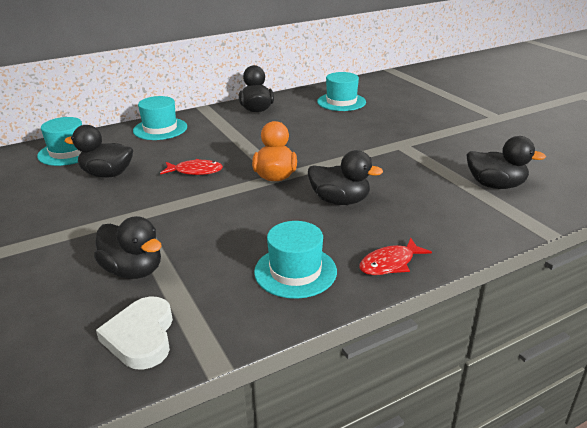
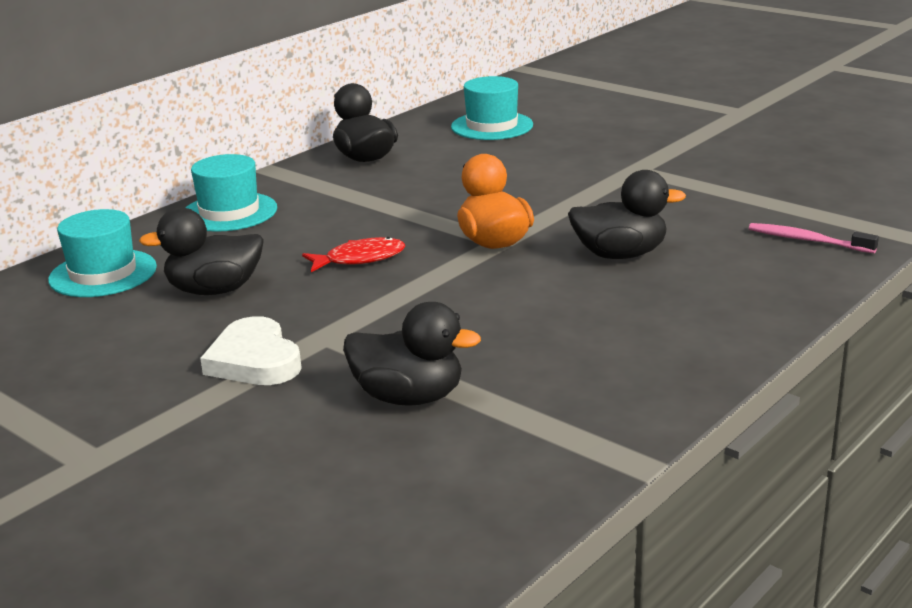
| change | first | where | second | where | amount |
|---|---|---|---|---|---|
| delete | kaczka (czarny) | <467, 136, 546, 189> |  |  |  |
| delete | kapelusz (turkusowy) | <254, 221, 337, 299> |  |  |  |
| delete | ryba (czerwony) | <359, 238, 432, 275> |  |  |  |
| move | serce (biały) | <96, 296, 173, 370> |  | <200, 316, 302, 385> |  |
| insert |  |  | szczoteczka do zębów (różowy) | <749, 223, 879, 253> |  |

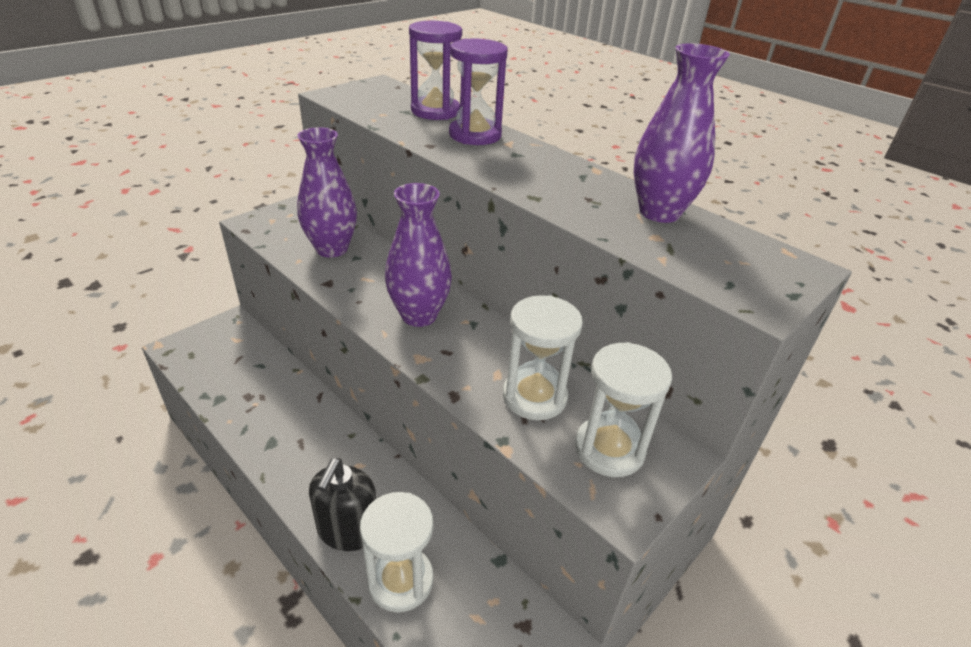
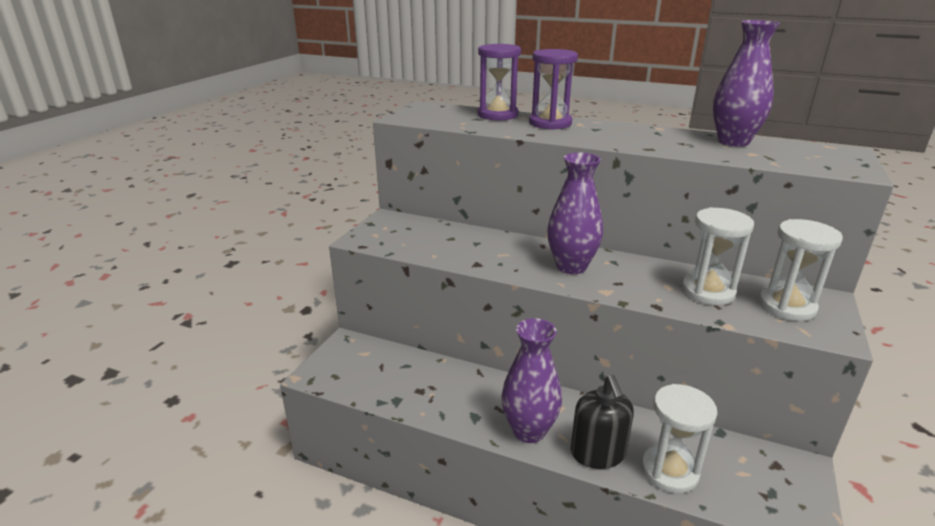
| change | first | where | second | where | amount |
|---|---|---|---|---|---|
| move | wazon (fioletowy) | <297, 127, 357, 257> |  | <501, 318, 562, 443> |  |

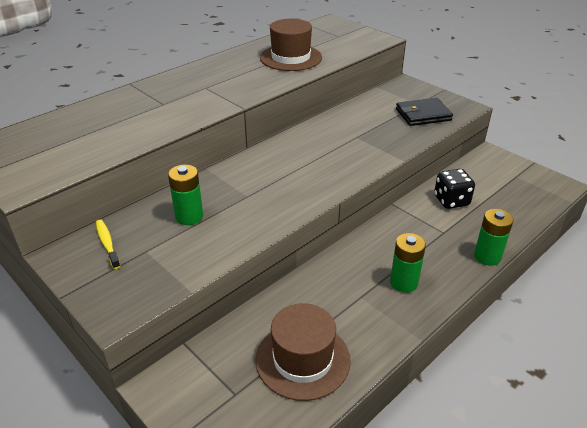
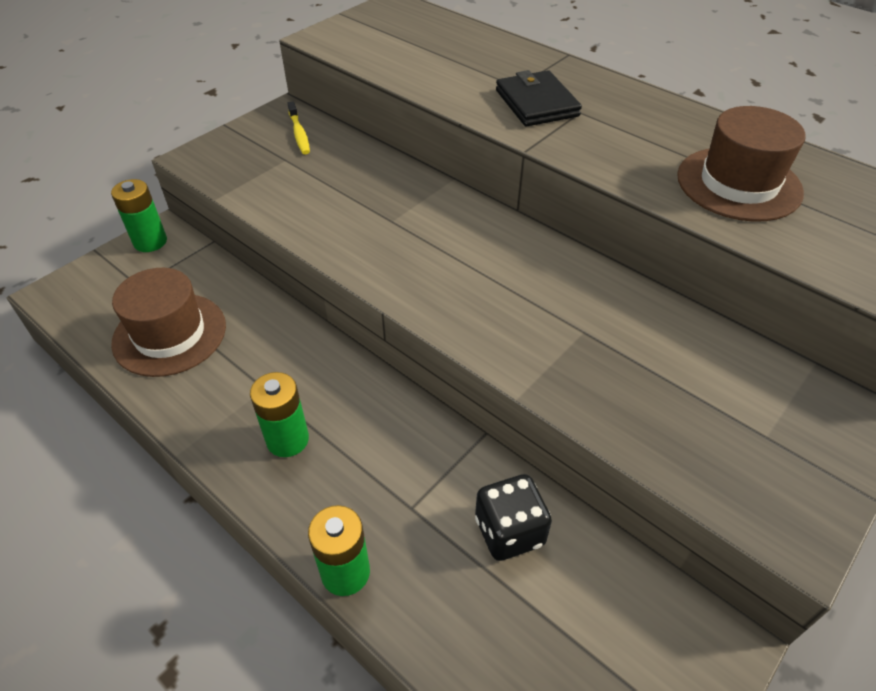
| change | first | where | second | where | amount |
|---|---|---|---|---|---|
| move | portfel (czarny) | <396, 98, 453, 126> |  | <496, 70, 582, 127> |  |
| move | bateria (zielony) | <168, 165, 203, 225> |  | <111, 179, 167, 252> |  |
| rotate | szczoteczka do zębów (żółty) | <96, 220, 121, 269> |  | <287, 101, 310, 154> | 105 degrees clockwise |

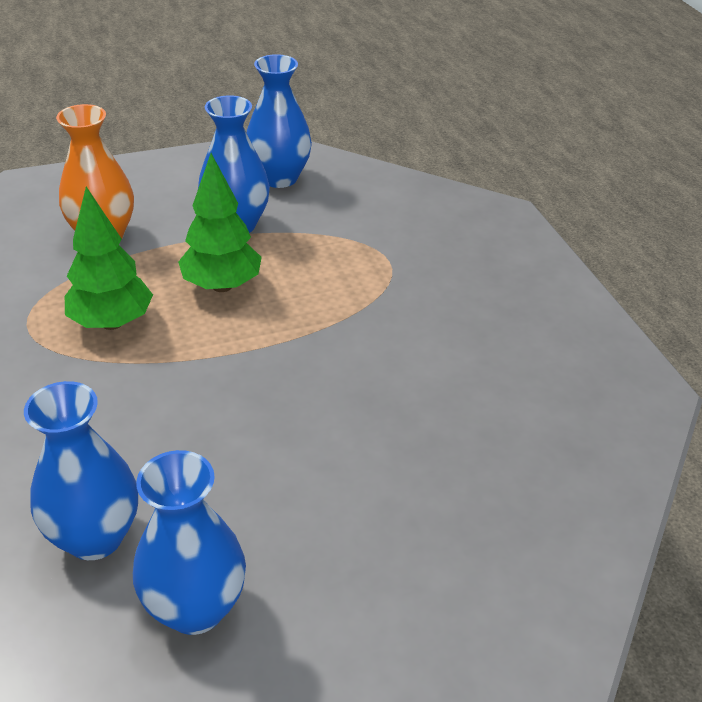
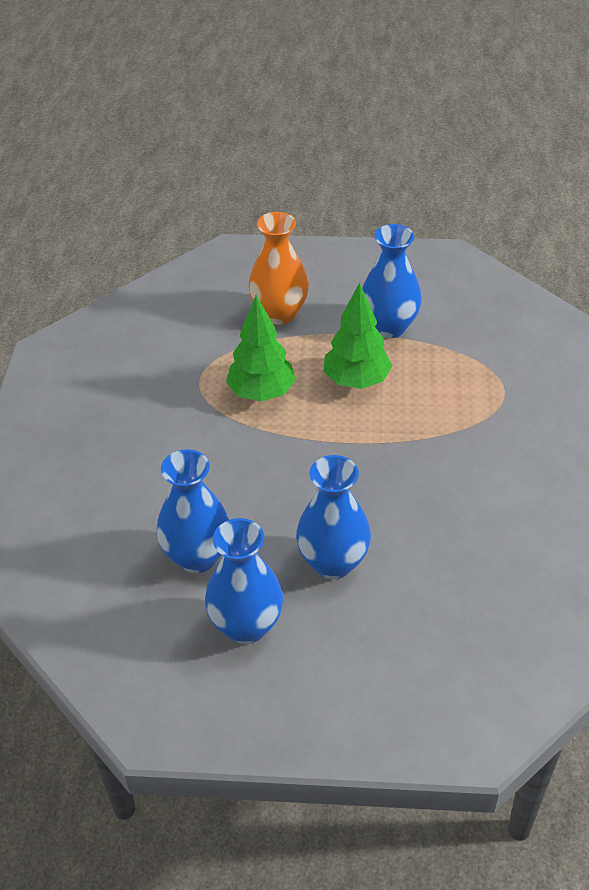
| change | first | where | second | where | amount |
|---|---|---|---|---|---|
| move | wazon (niebieski) | <247, 54, 312, 188> |  | <296, 455, 371, 579> |  |

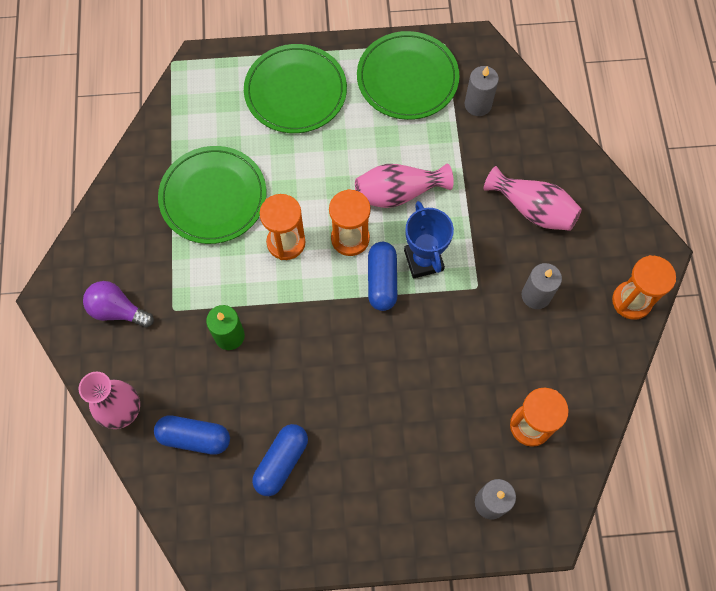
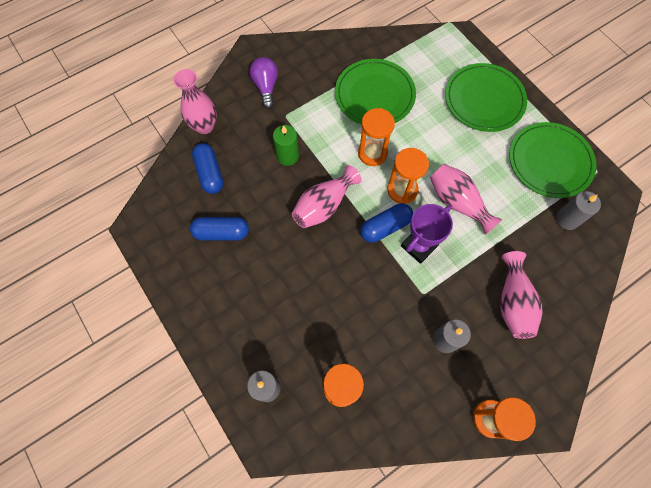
| change | first | where | second | where | amount |
|---|---|---|---|---|---|
| recolor | puchar (niebieski) | <404, 201, 454, 279> | puchar (fioletowy) | <401, 204, 453, 264> |  |
| insert |  |  | wazon (różowy) | <292, 165, 362, 228> |  |

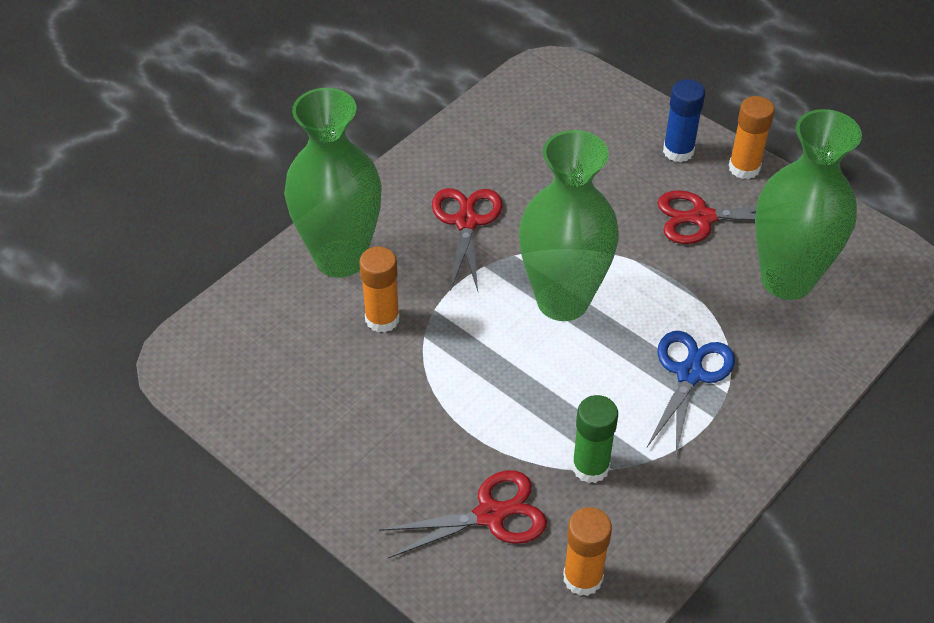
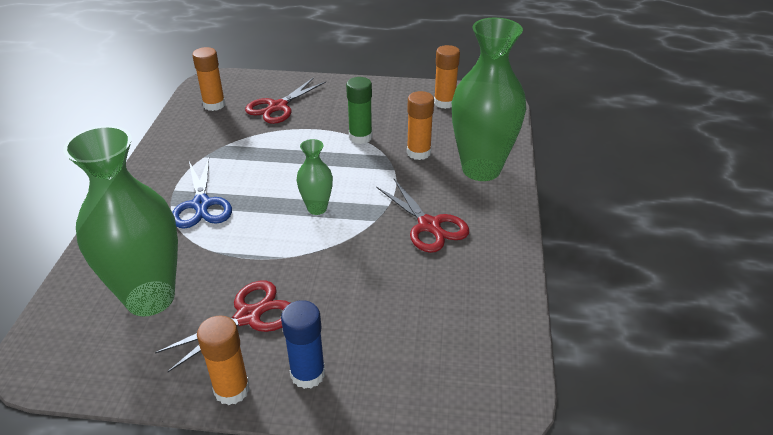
| change | first | where | second | where | amount |
|---|---|---|---|---|---|
| resize | wazon (zielony) | <519, 130, 619, 321> |  | <296, 139, 333, 215> | x0.47 |
| move | klej w sztyfcie (zielony) | <572, 395, 618, 483> |  | <346, 77, 372, 144> |  |
| insert |  |  | klej w sztyfcie (pomarańczowy) | <434, 45, 460, 109> |  |

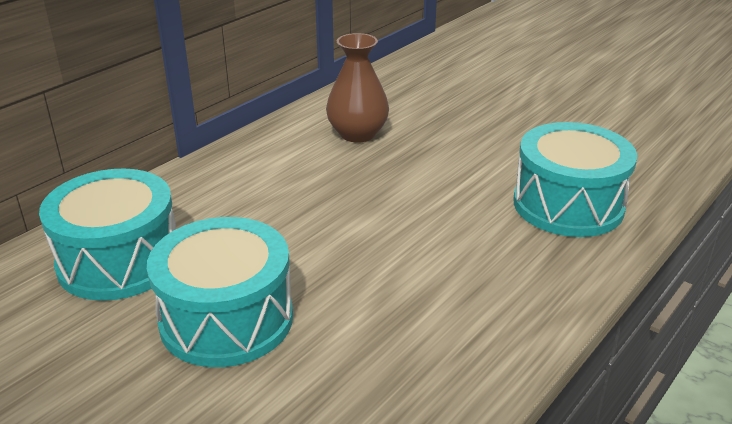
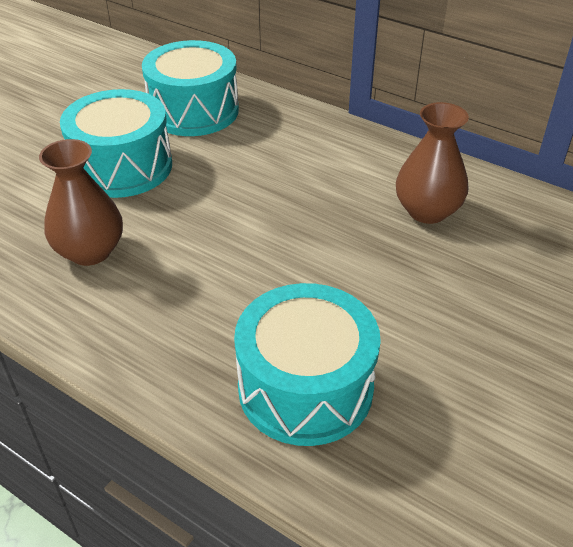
| change | first | where | second | where | amount |
|---|---|---|---|---|---|
| insert |  |  | wazon (brązowy) | <39, 139, 123, 266> |  |

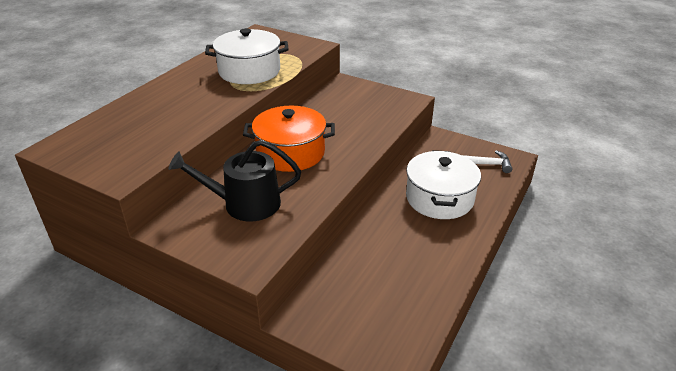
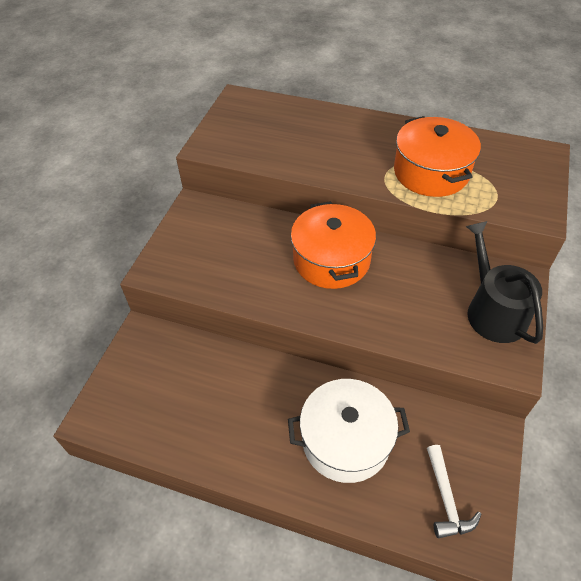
| change | first | where | second | where | amount |
|---|---|---|---|---|---|
| recolor | garnek (biały) | <205, 28, 289, 84> | garnek (pomarańczowy) | <394, 116, 481, 197> |  |
| move | konewka (czarny) | <168, 140, 301, 221> |  | <466, 221, 543, 344> |  |

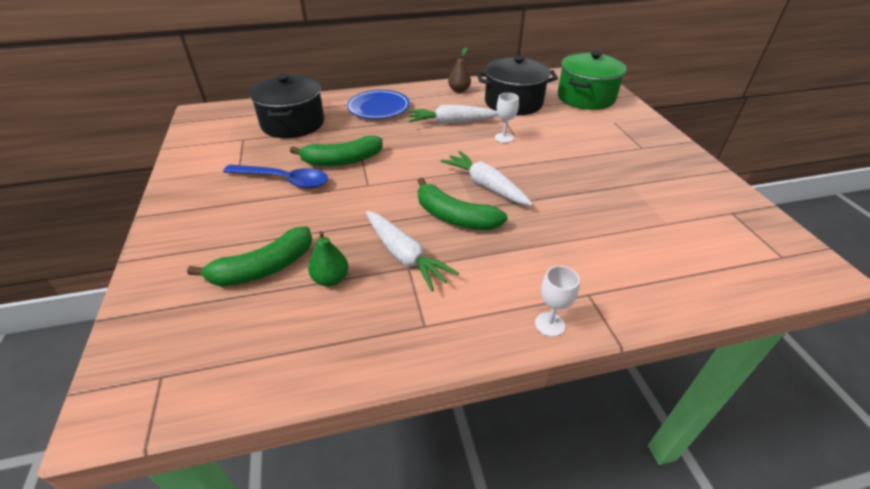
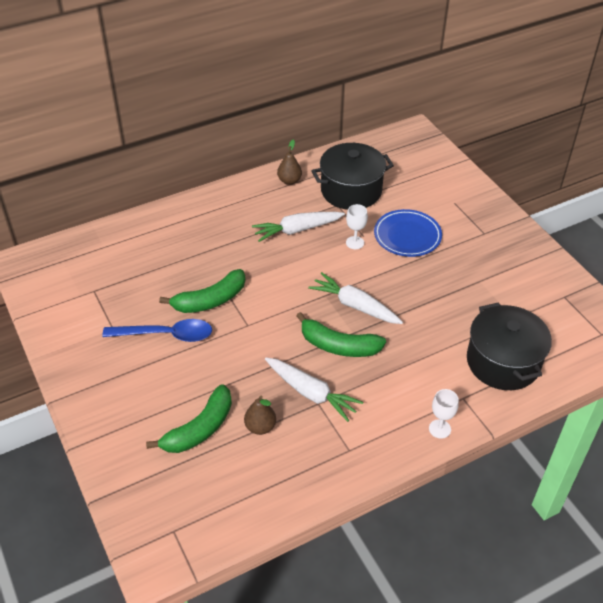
| change | first | where | second | where | amount |
|---|---|---|---|---|---|
| delete | garnek (zielony) | <557, 51, 626, 110> |  |  |  |
| move | garnek (czarny) | <249, 74, 324, 138> |  | <467, 303, 552, 390> |  |
| move | talerz (niebieski) | <347, 90, 410, 119> |  | <374, 209, 442, 257> |  |
| recolor | gruszka (zielony) | <308, 231, 348, 286> | gruszka (brązowy) | <244, 396, 276, 435> |  |

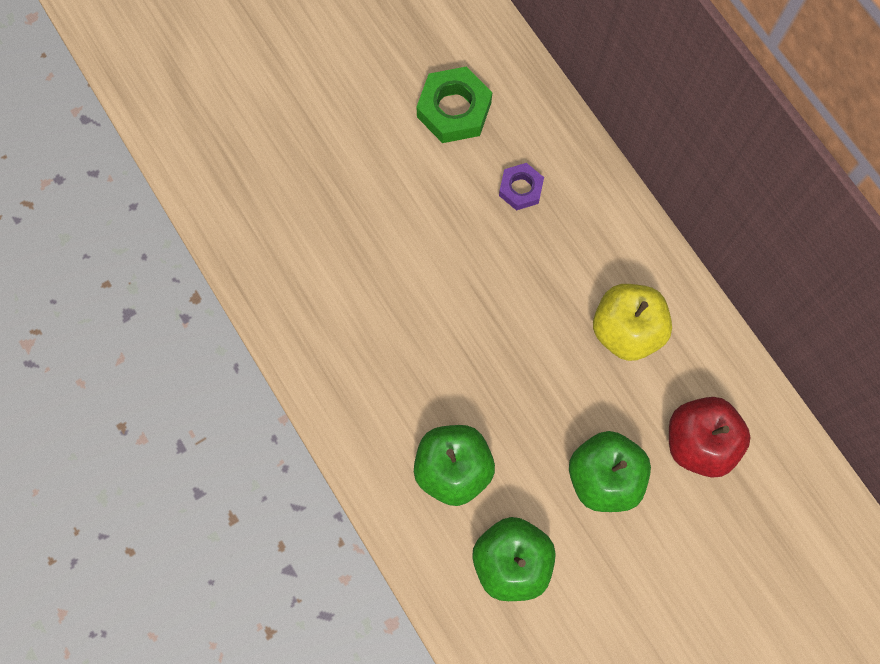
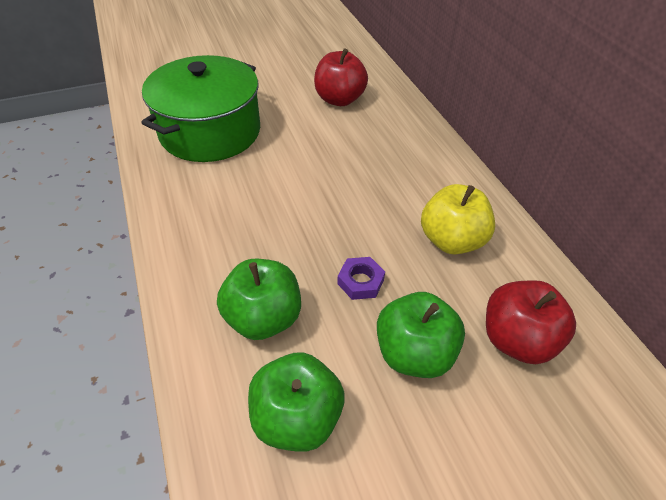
| change | first | where | second | where | amount |
|---|---|---|---|---|---|
| replace | nakrętka (zielony) | <416, 67, 492, 143> | jabłko (czerwony) | <314, 48, 368, 106> |  |
| move | nakrętka (fioletowy) | <499, 163, 544, 210> |  | <337, 257, 385, 300> |  |
| insert |  |  | garnek (zielony) | <141, 55, 260, 162> |  |

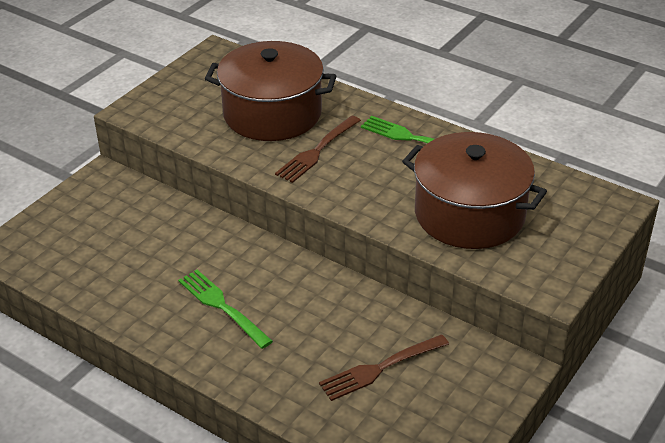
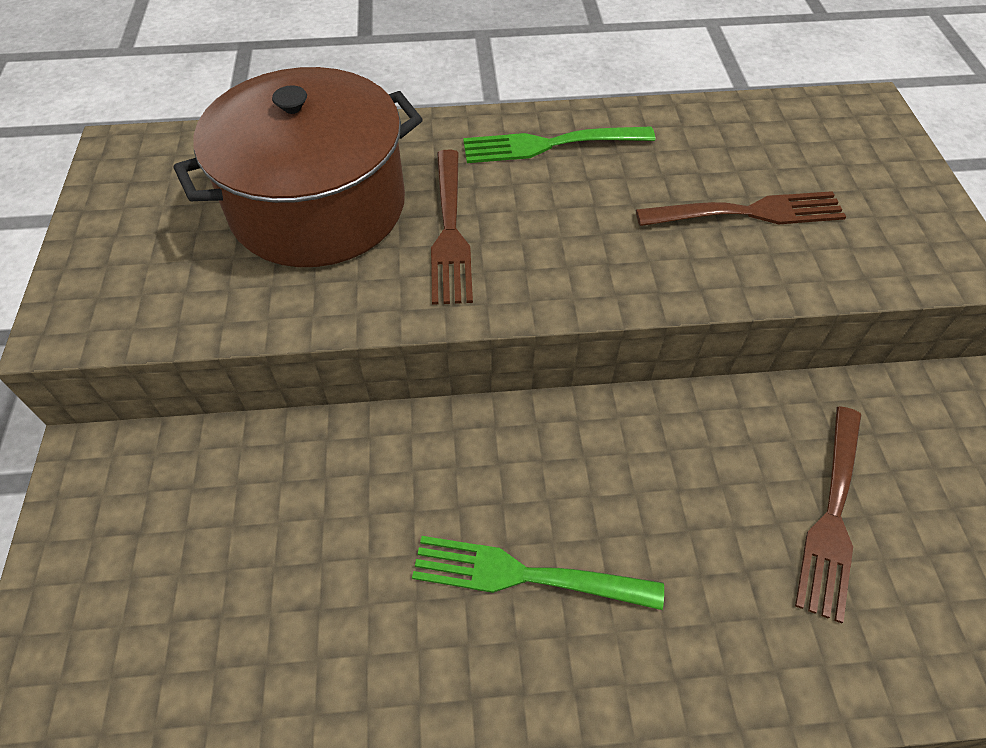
| change | first | where | second | where | amount |
|---|---|---|---|---|---|
| replace | garnek (brązowy) | <402, 132, 547, 249> | widelec (brązowy) | <636, 191, 846, 226> |  |

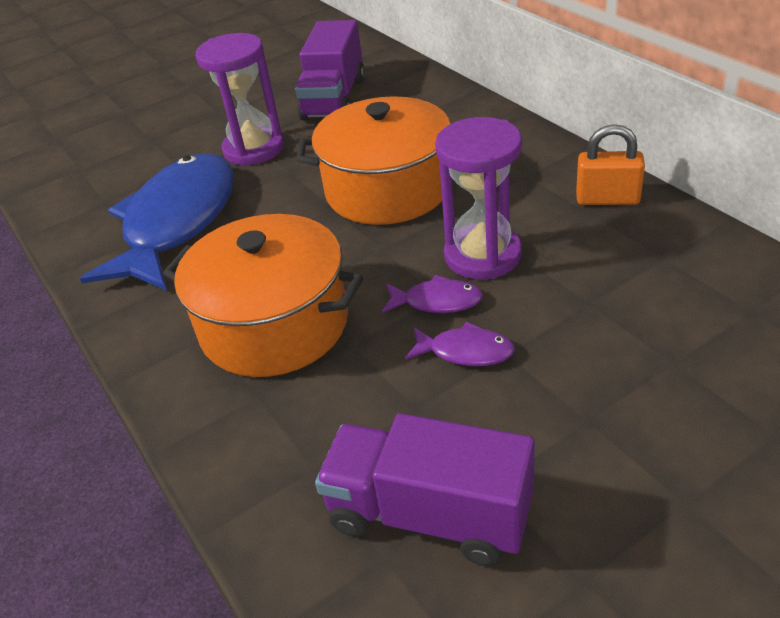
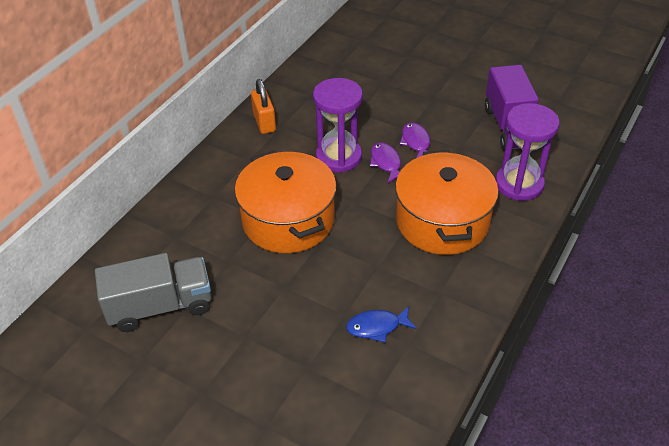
| change | first | where | second | where | amount |
|---|---|---|---|---|---|
| recolor | ciężarówka (fioletowy) | <295, 20, 365, 120> | ciężarówka (szary) | <95, 253, 212, 332> |  |
| move | klepsydra (fioletowy) | <196, 33, 284, 166> |  | <496, 103, 560, 201> |  |
| resize | ryba (niebieski) | <80, 153, 234, 291> |  | <346, 306, 417, 343> | x0.40 |

